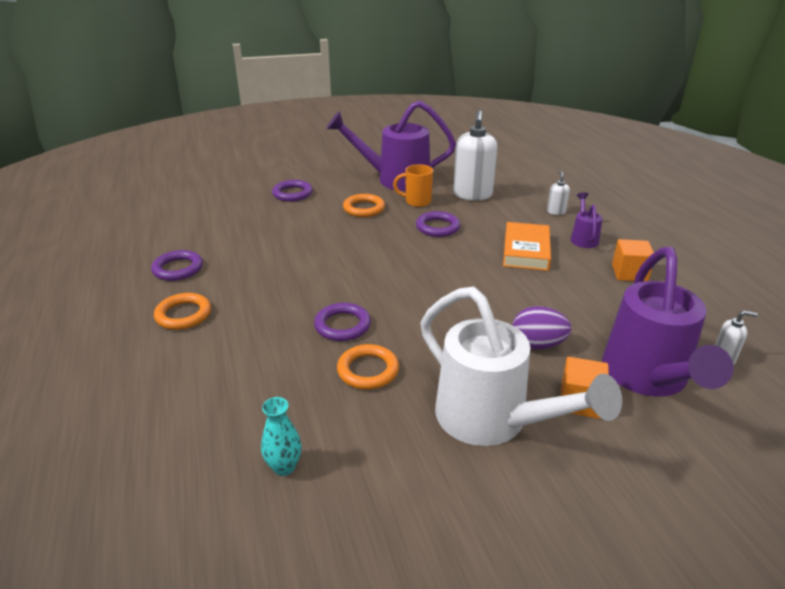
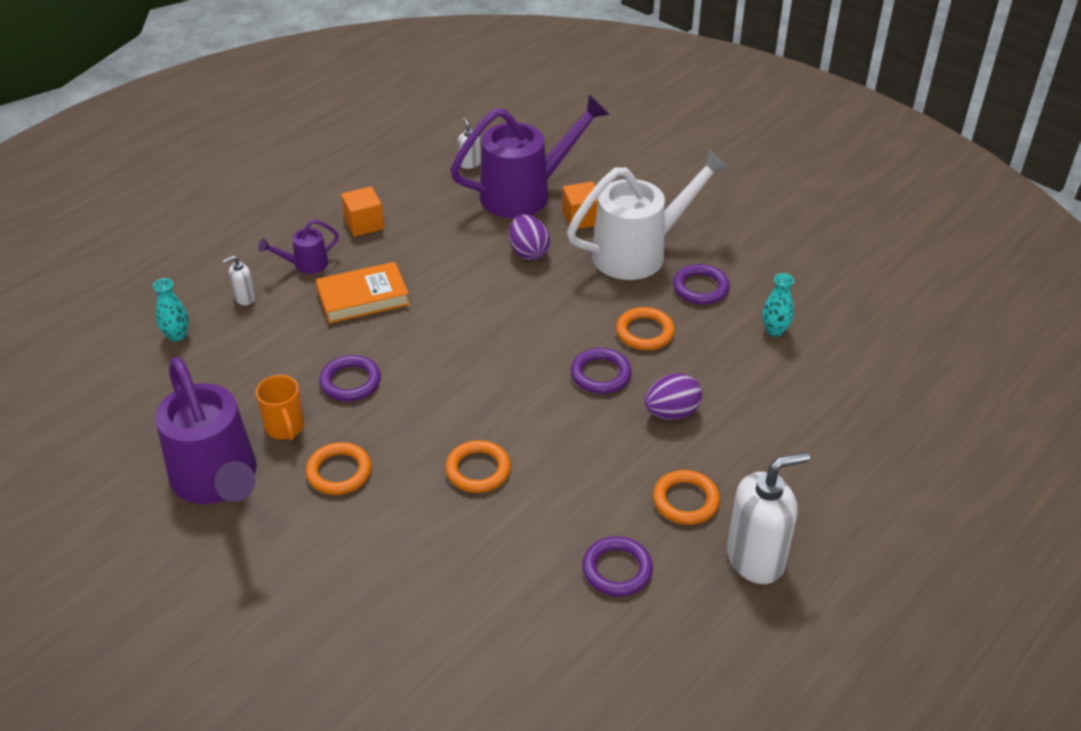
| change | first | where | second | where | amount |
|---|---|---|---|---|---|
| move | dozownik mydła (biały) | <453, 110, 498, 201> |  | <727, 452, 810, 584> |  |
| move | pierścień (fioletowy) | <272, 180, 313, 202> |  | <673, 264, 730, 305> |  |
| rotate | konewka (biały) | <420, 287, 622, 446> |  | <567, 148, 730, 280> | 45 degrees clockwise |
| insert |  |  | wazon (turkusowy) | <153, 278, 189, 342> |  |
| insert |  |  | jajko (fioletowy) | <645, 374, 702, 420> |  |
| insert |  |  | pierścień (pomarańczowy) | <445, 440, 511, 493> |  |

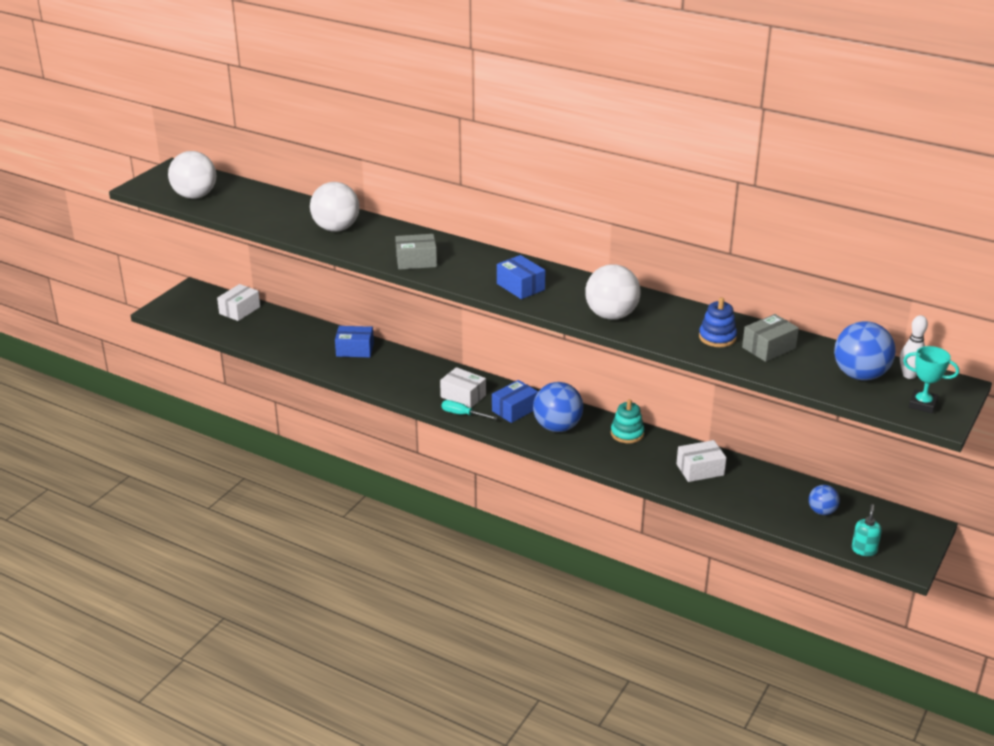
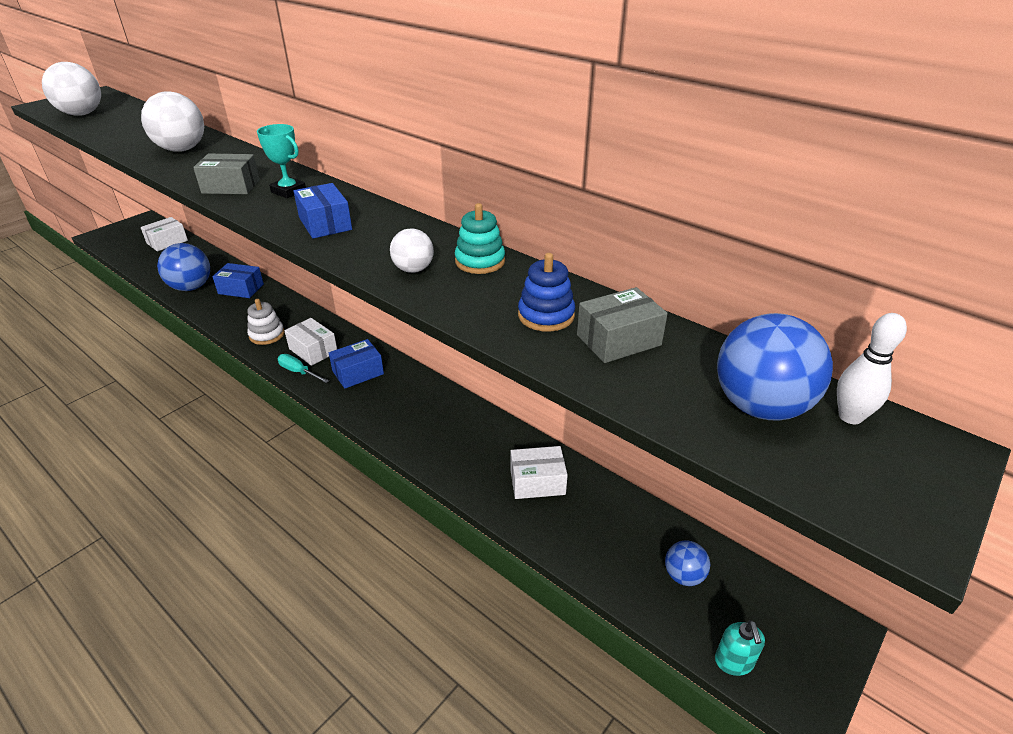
| change | first | where | second | where | amount |
|---|---|---|---|---|---|
| resize | piłka (biały) | <585, 264, 640, 320> |  | <390, 228, 434, 273> | x0.56 |
| move | puchar (turkusowy) | <903, 346, 959, 413> |  | <257, 124, 306, 198> |  |
| move | piłka (niebieski) | <533, 382, 583, 432> |  | <157, 243, 210, 291> |  |
| move | zabawka nakładanka (turkusowy) | <611, 399, 644, 443> |  | <455, 203, 505, 274> |  |
| rotate | dozownik mydła (turkusowy) | <852, 504, 882, 556> |  | <715, 620, 765, 676> | 150 degrees clockwise |
| insert |  |  | zabawka nakładanka (biały) | <247, 299, 285, 345> |  |

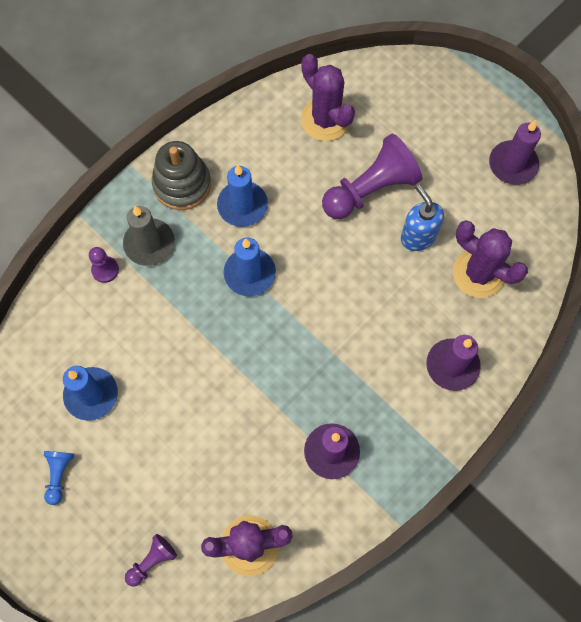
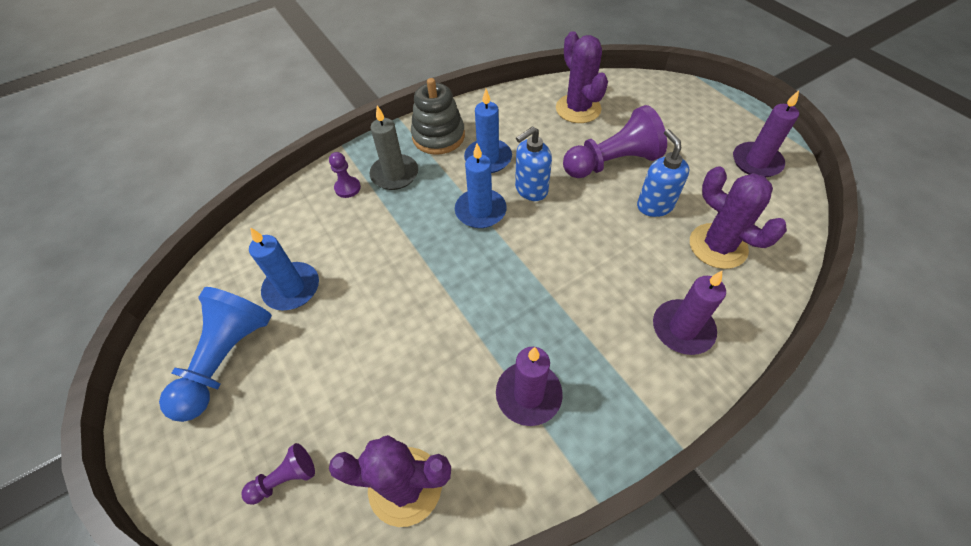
| change | first | where | second | where | amount |
|---|---|---|---|---|---|
| resize | pionek (niebieski) | <44, 451, 74, 505> |  | <159, 287, 272, 422> | x2.09 |
| insert |  |  | dozownik mydła (niebieski) | <515, 126, 552, 201> |  |

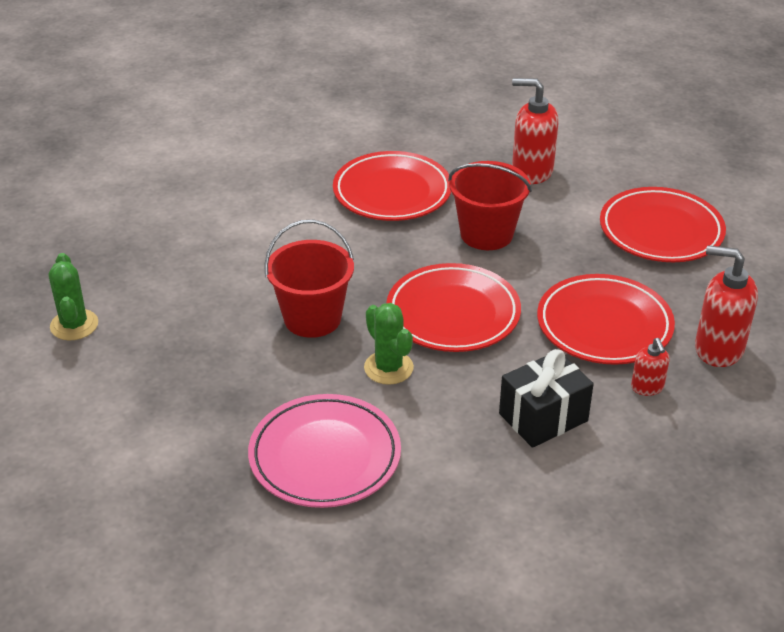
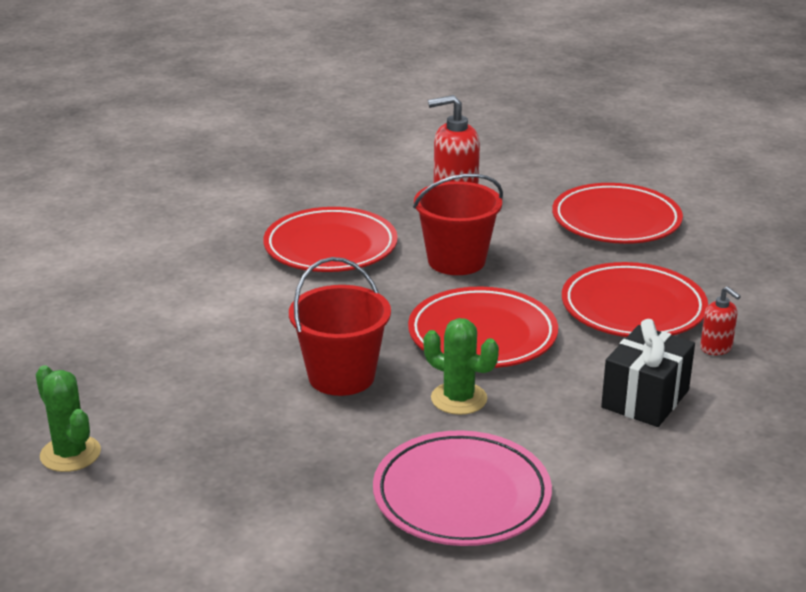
| change | first | where | second | where | amount |
|---|---|---|---|---|---|
| delete | dozownik mydła (czerwony) | <695, 245, 758, 367> |  |  |  |

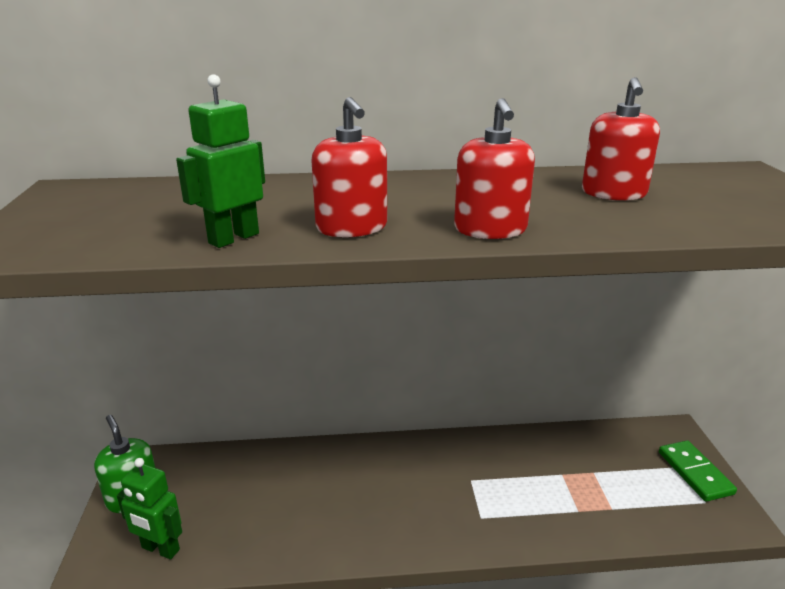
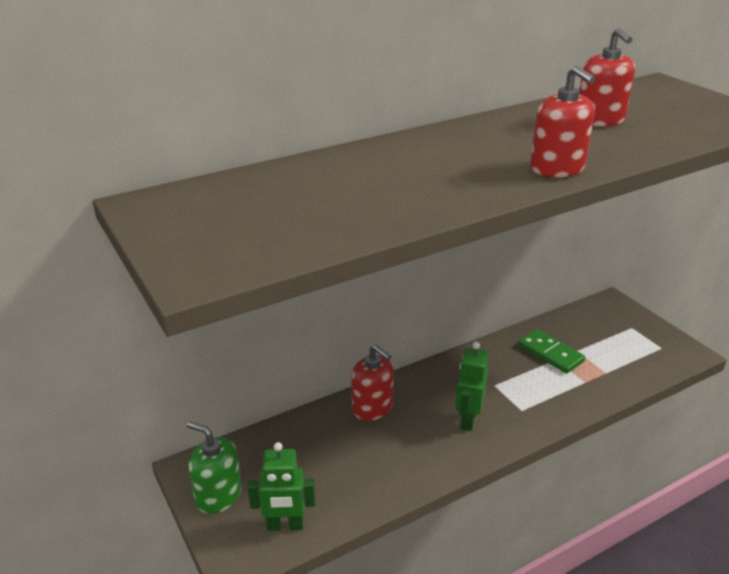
| change | first | where | second | where | amount |
|---|---|---|---|---|---|
| move | robot (zielony) | <176, 75, 265, 248> |  | <456, 342, 488, 431> |  |
| move | dozownik mydła (czerwony) | <311, 97, 387, 237> |  | <351, 345, 394, 421> |  |
| move | kostka domina (zielony) | <659, 441, 737, 502> |  | <518, 329, 585, 373> |  |

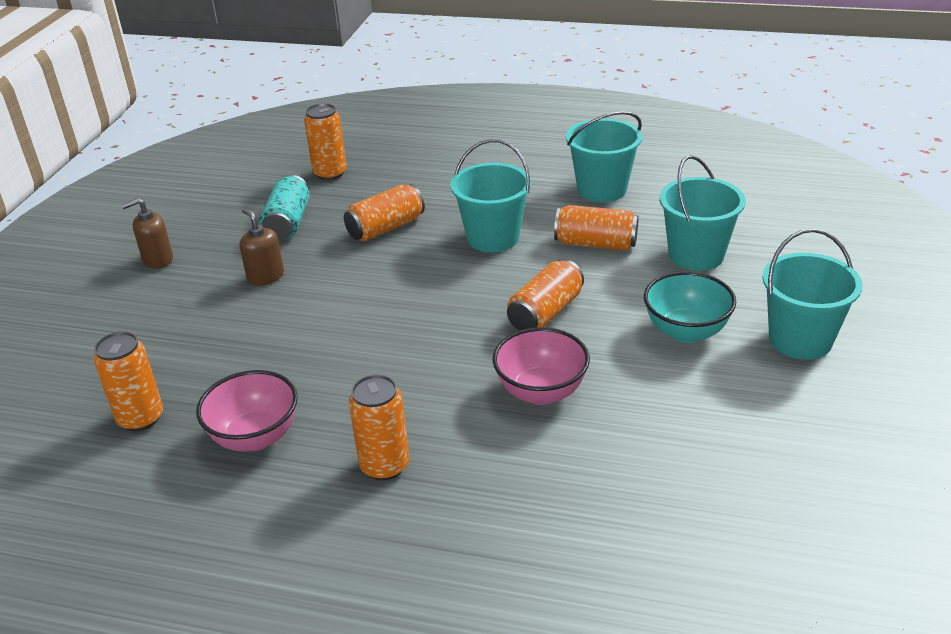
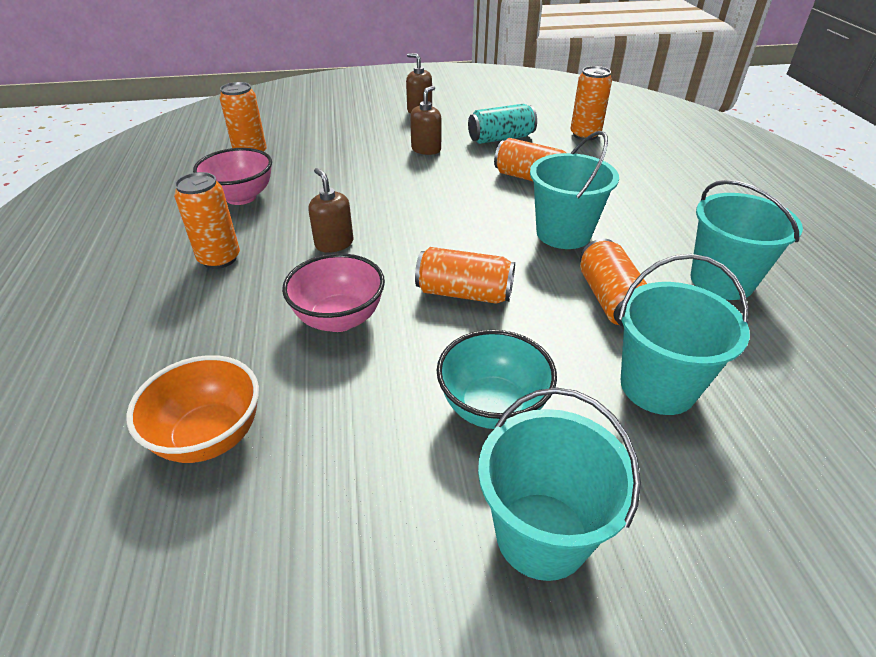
| change | first | where | second | where | amount |
|---|---|---|---|---|---|
| insert |  |  | dozownik mydła (brązowy) | <308, 168, 353, 253> |  |
| insert |  |  | miska (pomarańczowy) | <127, 355, 259, 463> |  |

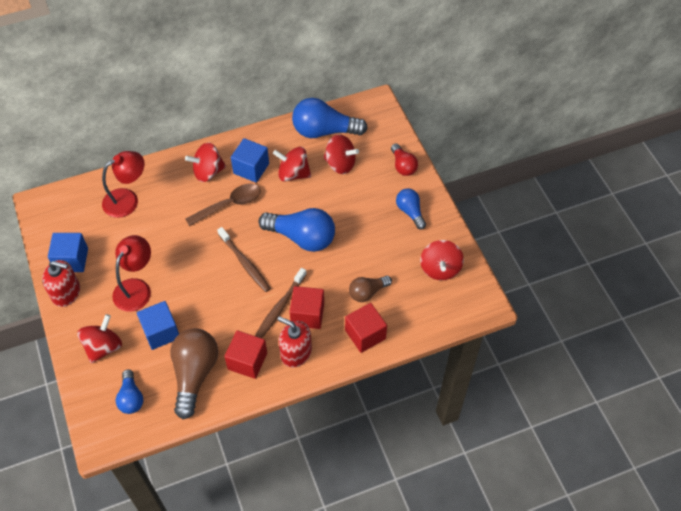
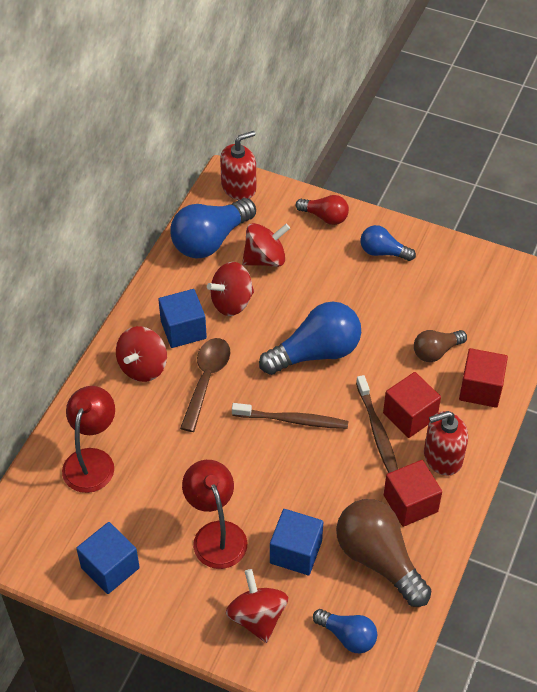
| change | first | where | second | where | amount |
|---|---|---|---|---|---|
| delete | bączek (czerwony) | <420, 240, 464, 280> |  |  |  |
| move | dozownik mydła (czerwony) | <42, 260, 80, 307> |  | <220, 131, 256, 200> |  |
| rotate | żarówka (brązowy) | <349, 276, 392, 302> |  | <414, 330, 467, 362> | 45 degrees clockwise |

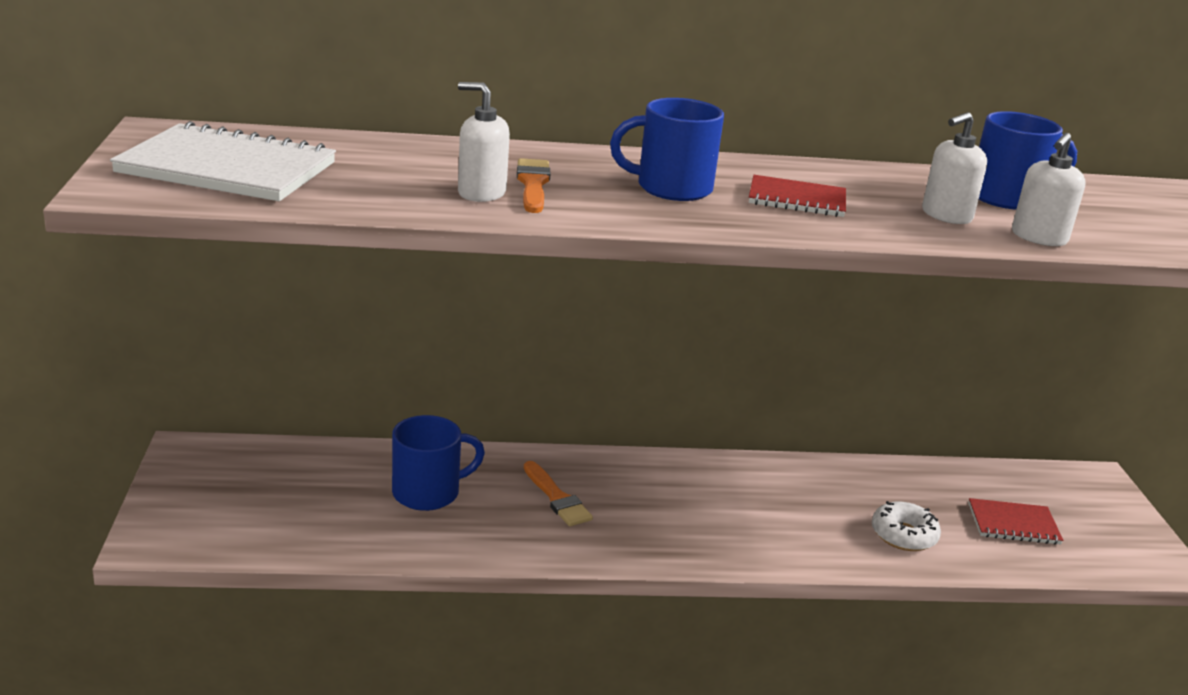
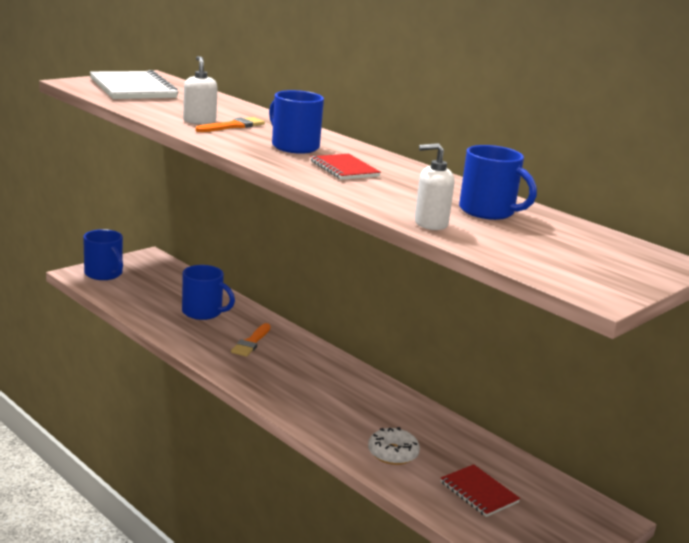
| change | first | where | second | where | amount |
|---|---|---|---|---|---|
| delete | dozownik mydła (biały) | <922, 112, 987, 224> |  |  |  |
| insert |  |  | kubek (niebieski) | <83, 229, 123, 280> |  |

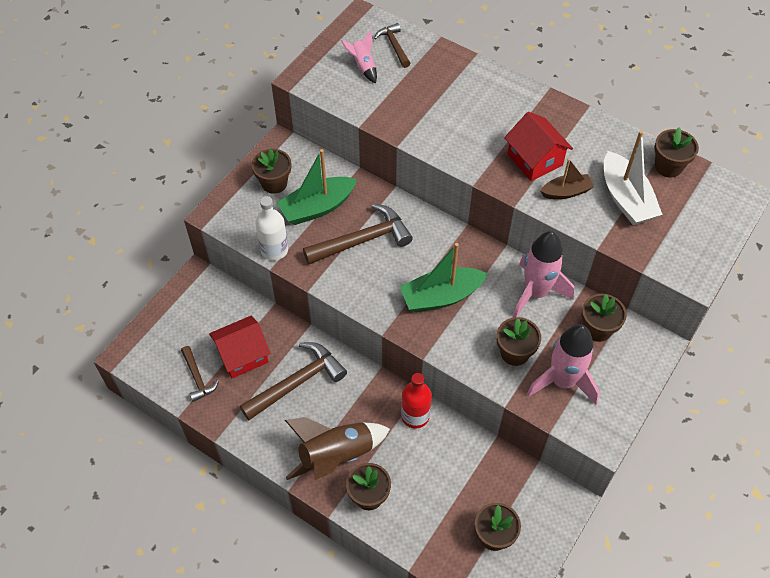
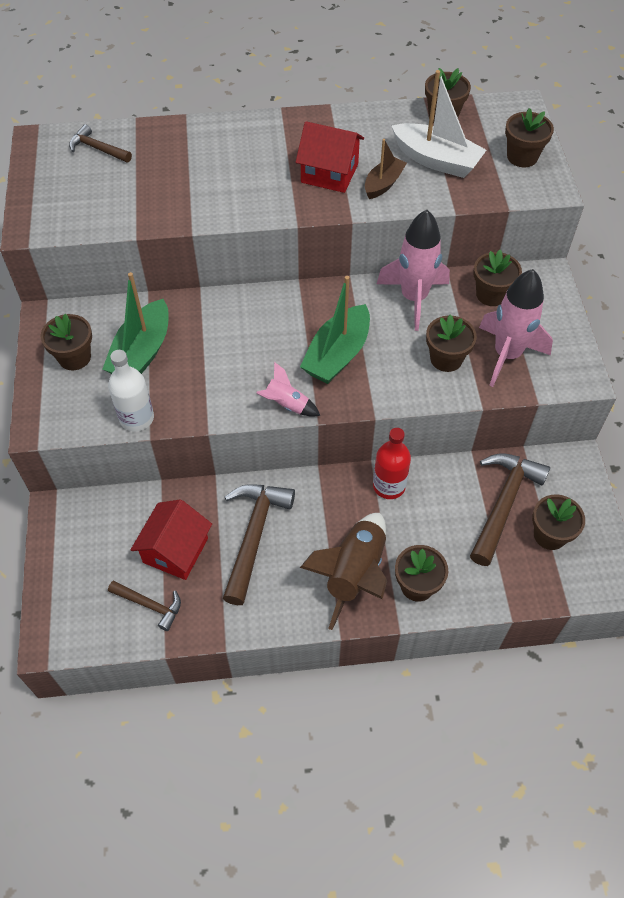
| change | first | where | second | where | amount |
|---|---|---|---|---|---|
| move | rakieta (różowy) | <341, 30, 377, 84> |  | <256, 362, 320, 417> |  |
| move | młotek (brązowy) | <303, 204, 413, 264> |  | <470, 453, 550, 566> |  |
| insert |  |  | doniczka (brązowy) | <505, 108, 554, 167> |  |

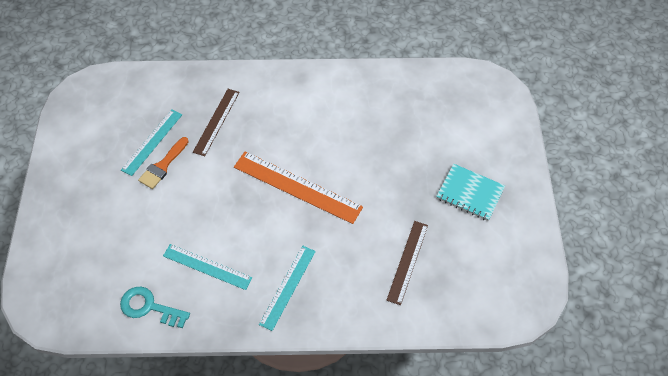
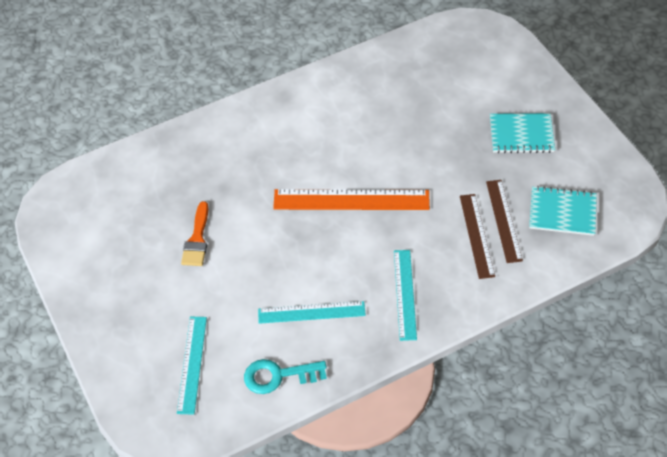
| change | first | where | second | where | amount |
|---|---|---|---|---|---|
| move | linijka (brązowy) | <193, 89, 240, 156> |  | <460, 194, 495, 279> |  |
| move | linijka (turkusowy) | <121, 109, 182, 176> |  | <177, 317, 207, 415> |  |
| insert |  |  | zeszyt (turkusowy) | <529, 186, 597, 236> |  |

